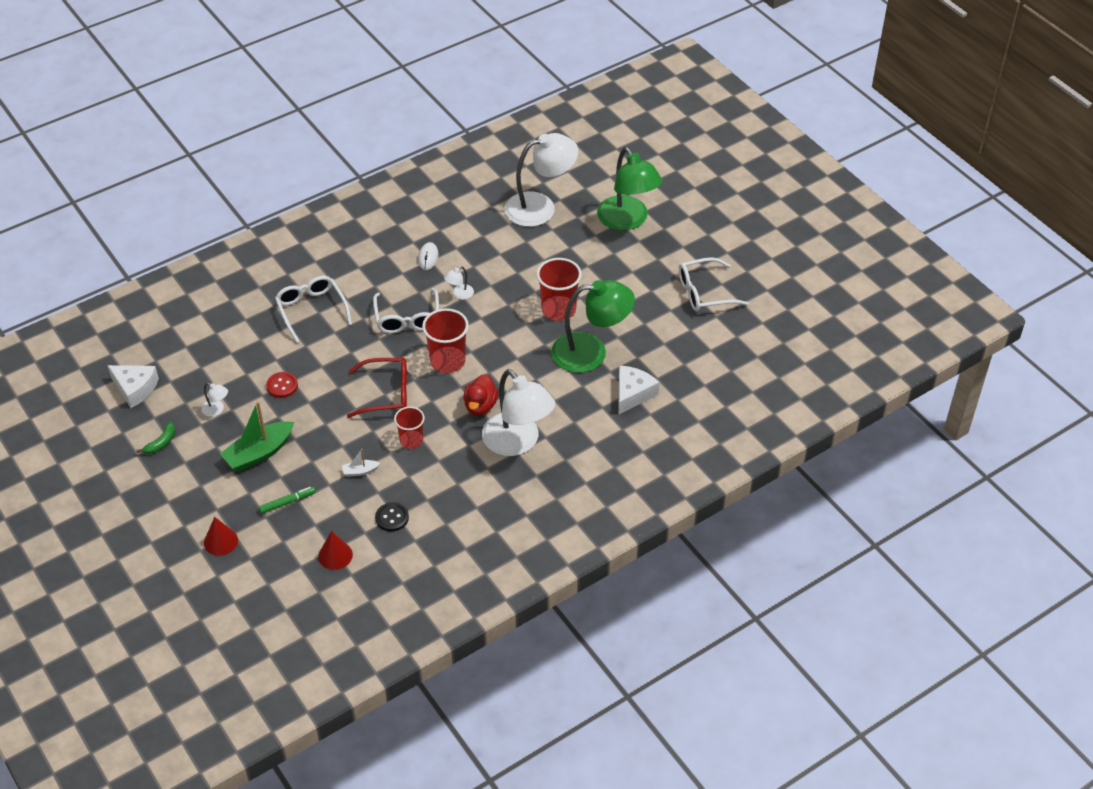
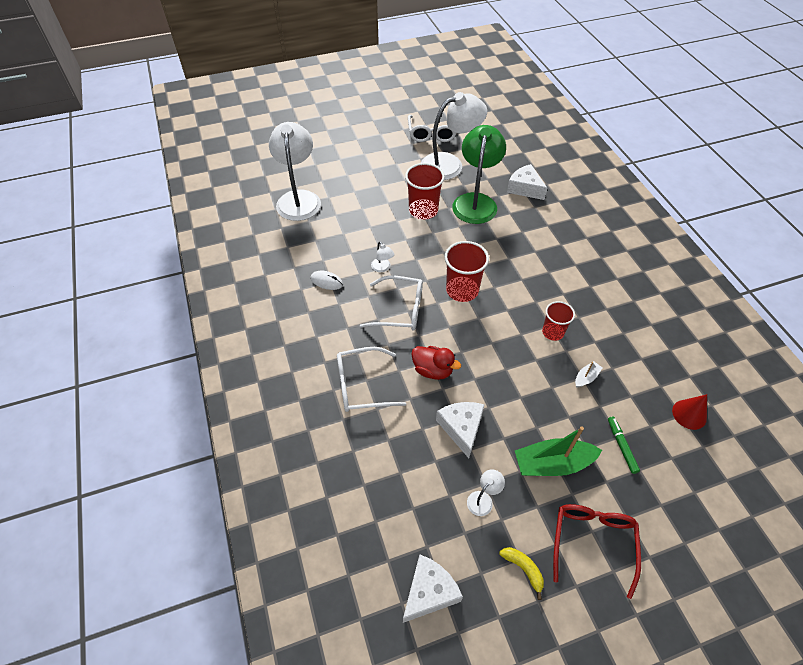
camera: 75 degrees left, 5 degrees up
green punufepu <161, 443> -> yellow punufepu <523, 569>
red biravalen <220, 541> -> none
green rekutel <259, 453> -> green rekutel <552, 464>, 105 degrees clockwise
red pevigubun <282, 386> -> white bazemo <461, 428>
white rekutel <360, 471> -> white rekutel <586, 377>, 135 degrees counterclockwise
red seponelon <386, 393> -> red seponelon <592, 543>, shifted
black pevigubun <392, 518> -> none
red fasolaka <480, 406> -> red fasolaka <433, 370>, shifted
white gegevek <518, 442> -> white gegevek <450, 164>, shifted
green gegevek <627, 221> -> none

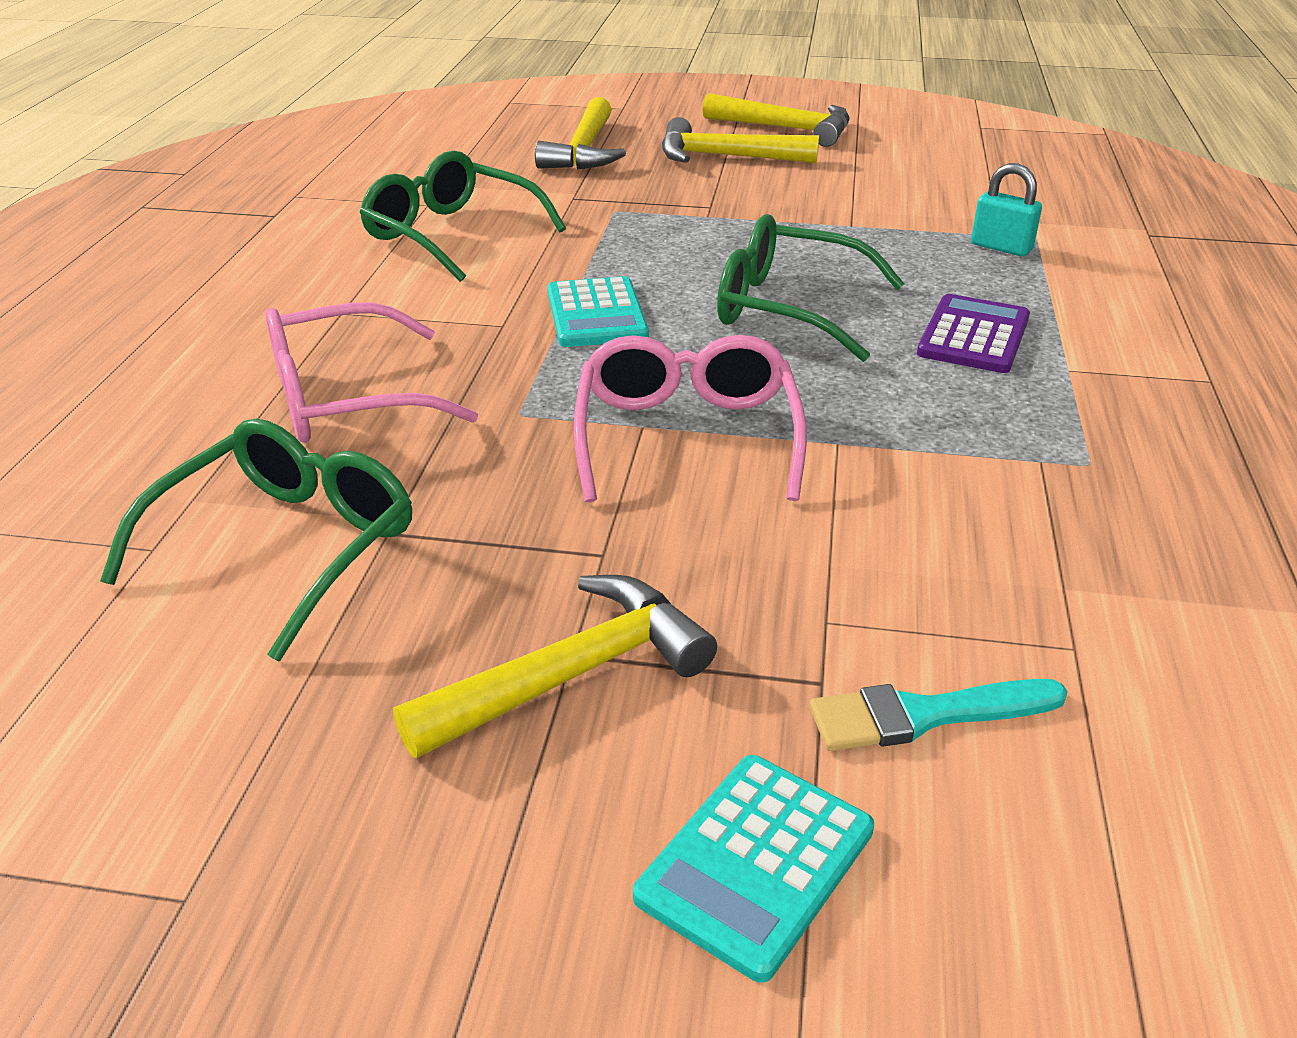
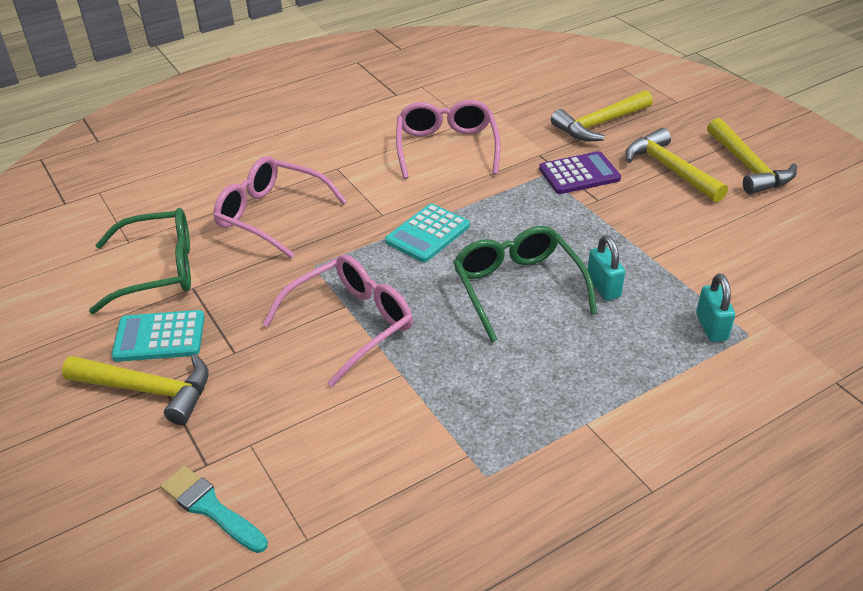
camera: 50 degrees right, 5 degrees up
green seponelon <451, 234> -> pink seponelon <446, 147>
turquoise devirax <756, 864> -> turquoise devirax <159, 337>, shifted
purple devirax <973, 336> -> purple devirax <579, 174>, shifted
none -> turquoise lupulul <603, 287>

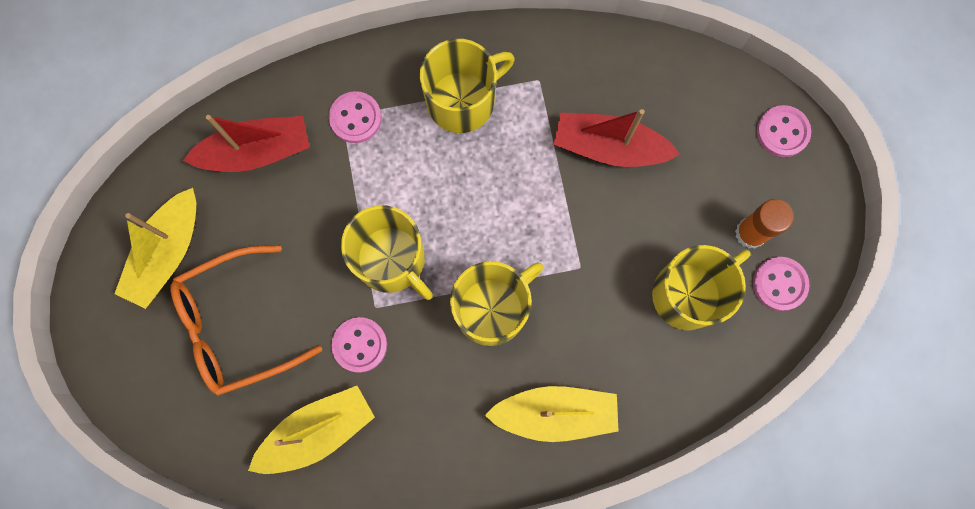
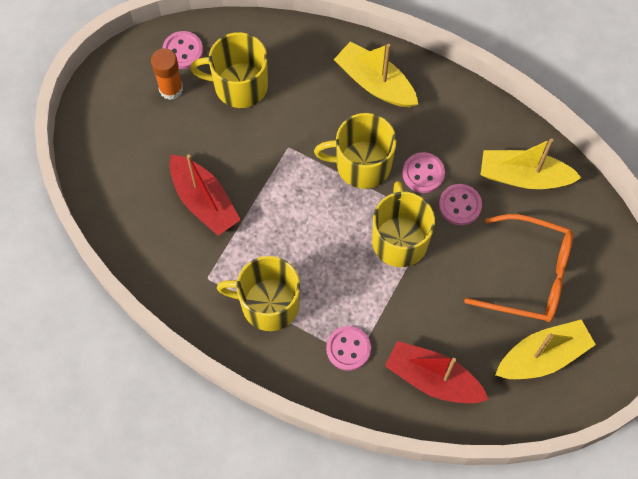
camera: 140 degrees left, 10 degrees down
pink pevigubun <782, 132> -> pink pevigubun <423, 173>, shifted

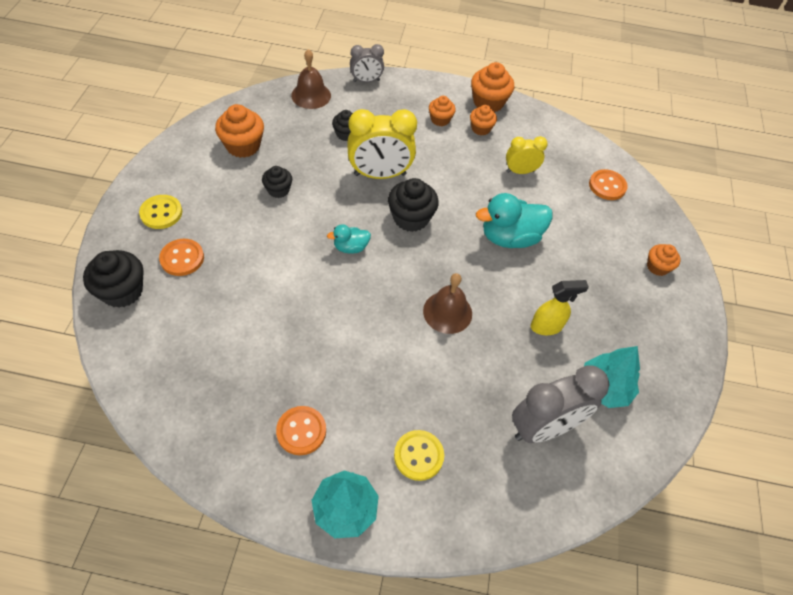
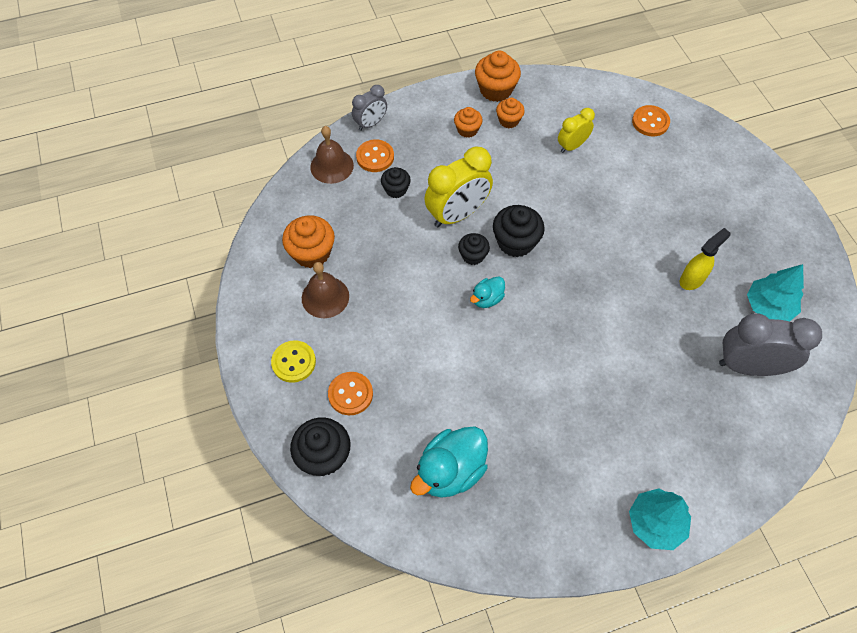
camera: 25 degrees left, 5 degrees up
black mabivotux <278, 190> -> black mabivotux <473, 256>, shifted
orange pevigubun <301, 431> -> orange pevigubun <375, 157>, shifted
yellow pevigubun <418, 456> -> none
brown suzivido <447, 312> -> brown suzivido <325, 297>, shifted
turquoise fasolaka <509, 237> -> turquoise fasolaka <450, 471>, shifted
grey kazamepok <543, 427> -> grey kazamepok <749, 366>, 120 degrees counterclockwise
orange mabivotux <657, 267> -> none

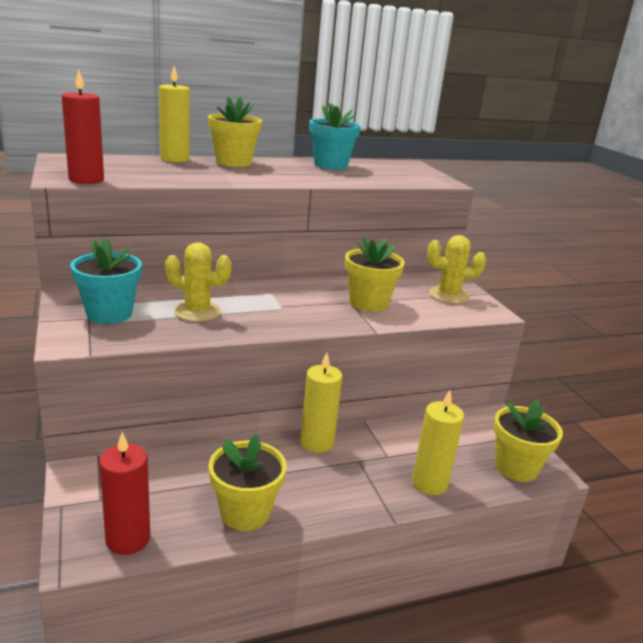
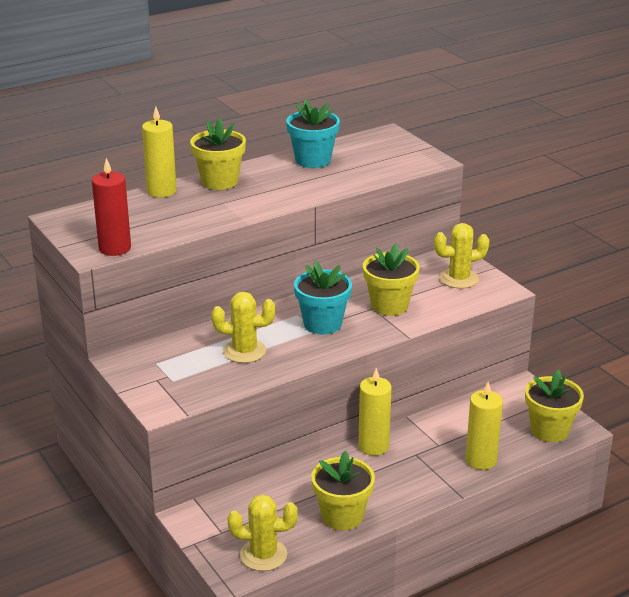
camera: 10 degrees left, 5 degrees up
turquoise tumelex <109, 313> -> turquoise tumelex <322, 324>, shifted
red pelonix <128, 539> -> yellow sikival <263, 555>

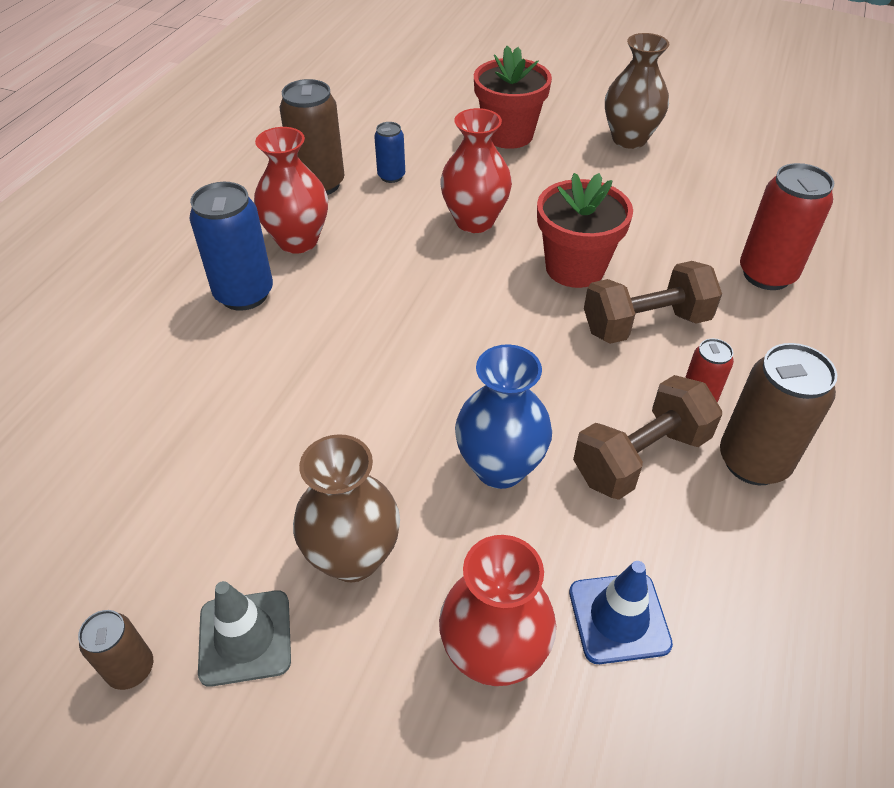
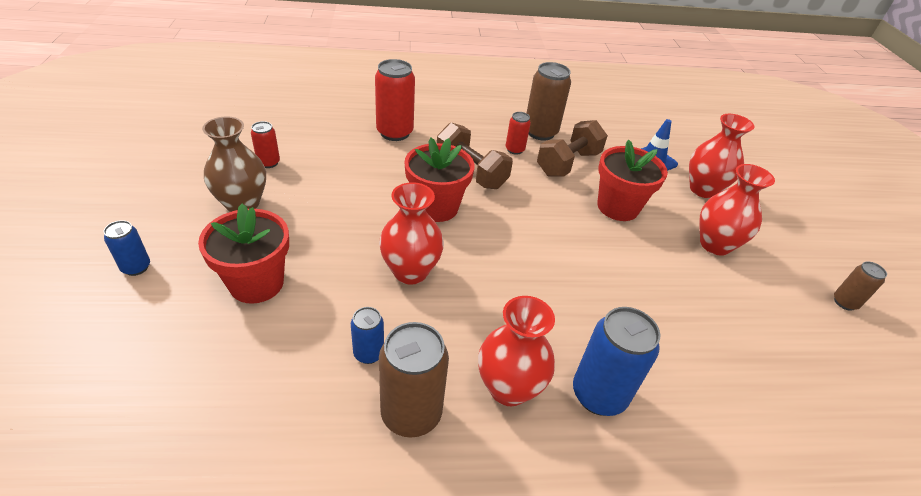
camera: 120 degrees left, 5 degrees down
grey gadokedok <245, 637> -> none
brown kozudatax <353, 557> -> red kozudatax <715, 244>
blue kozudatax <500, 467> -> red tumelex <617, 207>
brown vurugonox <640, 457> -> brown vurugonox <568, 163>, 75 degrees counterclockwise
none -> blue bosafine <136, 267>
none -> red bosafine <268, 163>

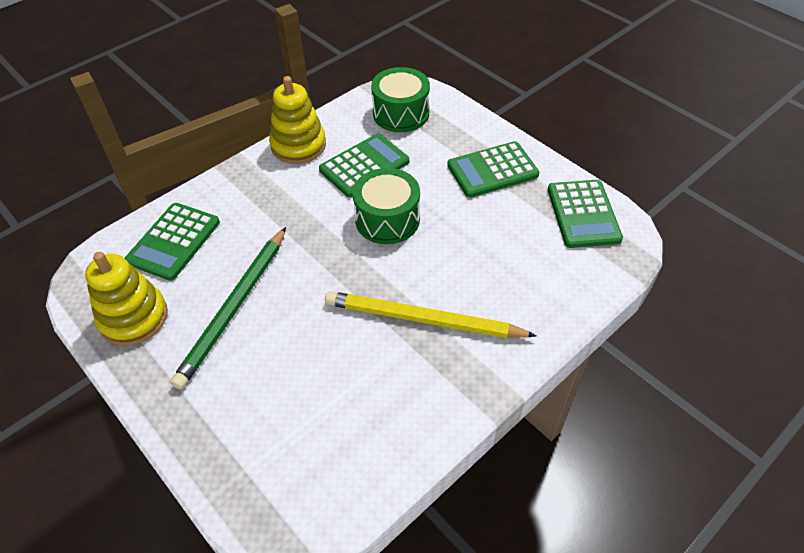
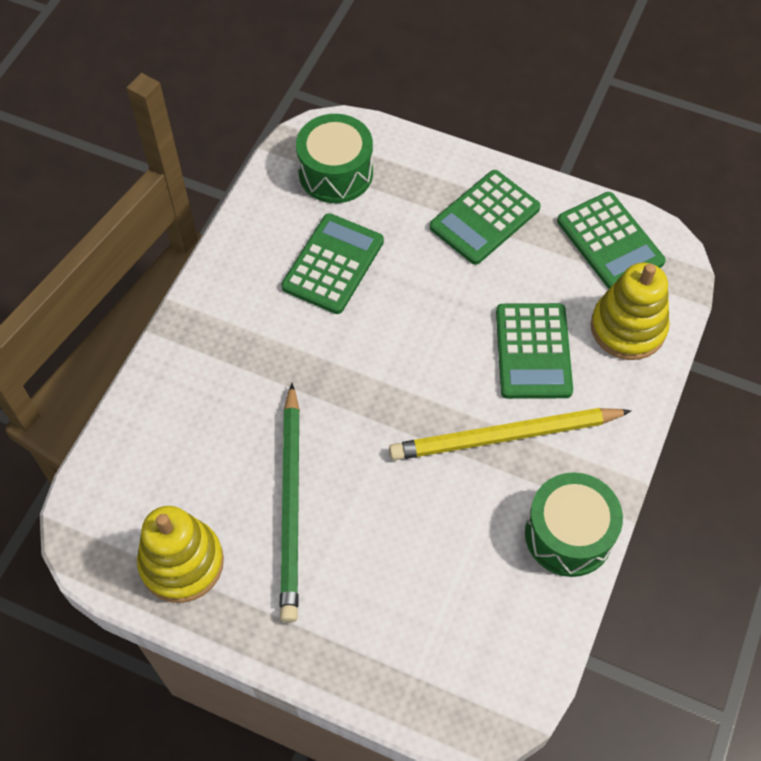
camera: 25 degrees left, 10 degrees up
green devirax <174, 241> -> green devirax <533, 351>, shifted
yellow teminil <298, 145> -> yellow teminil <628, 328>, shifted
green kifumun <387, 219> -> green kifumun <568, 534>, shifted

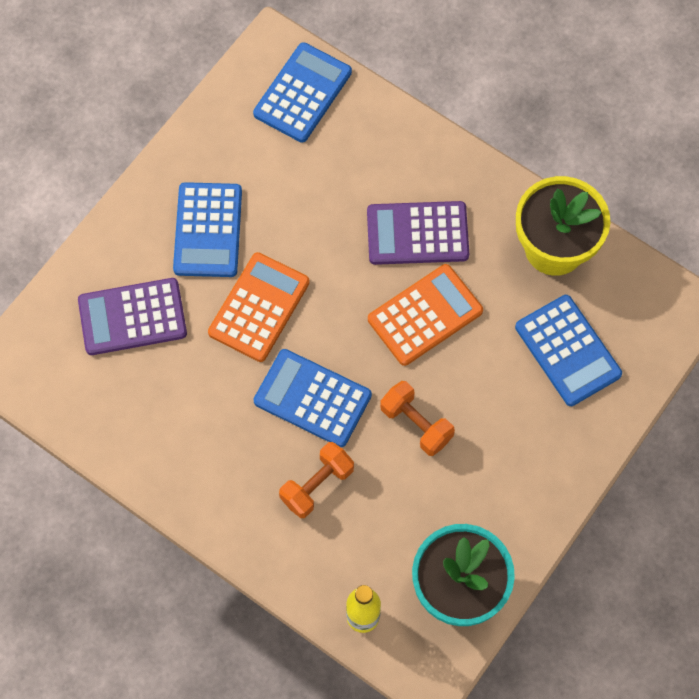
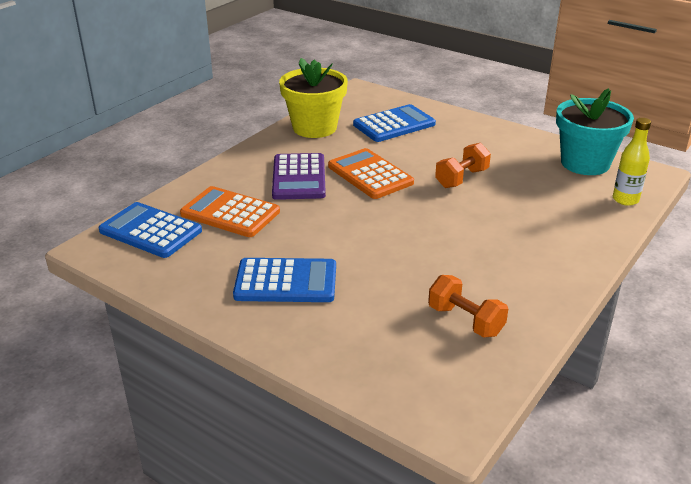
camera: 90 degrees left, 35 degrees down
purple devirax <132, 317> -> none
orange devirax <259, 307> -> orange devirax <230, 213>, shifted
blue devirax <312, 398> -> none
orange vurugonox <317, 485> -> orange vurugonox <465, 320>, shifted

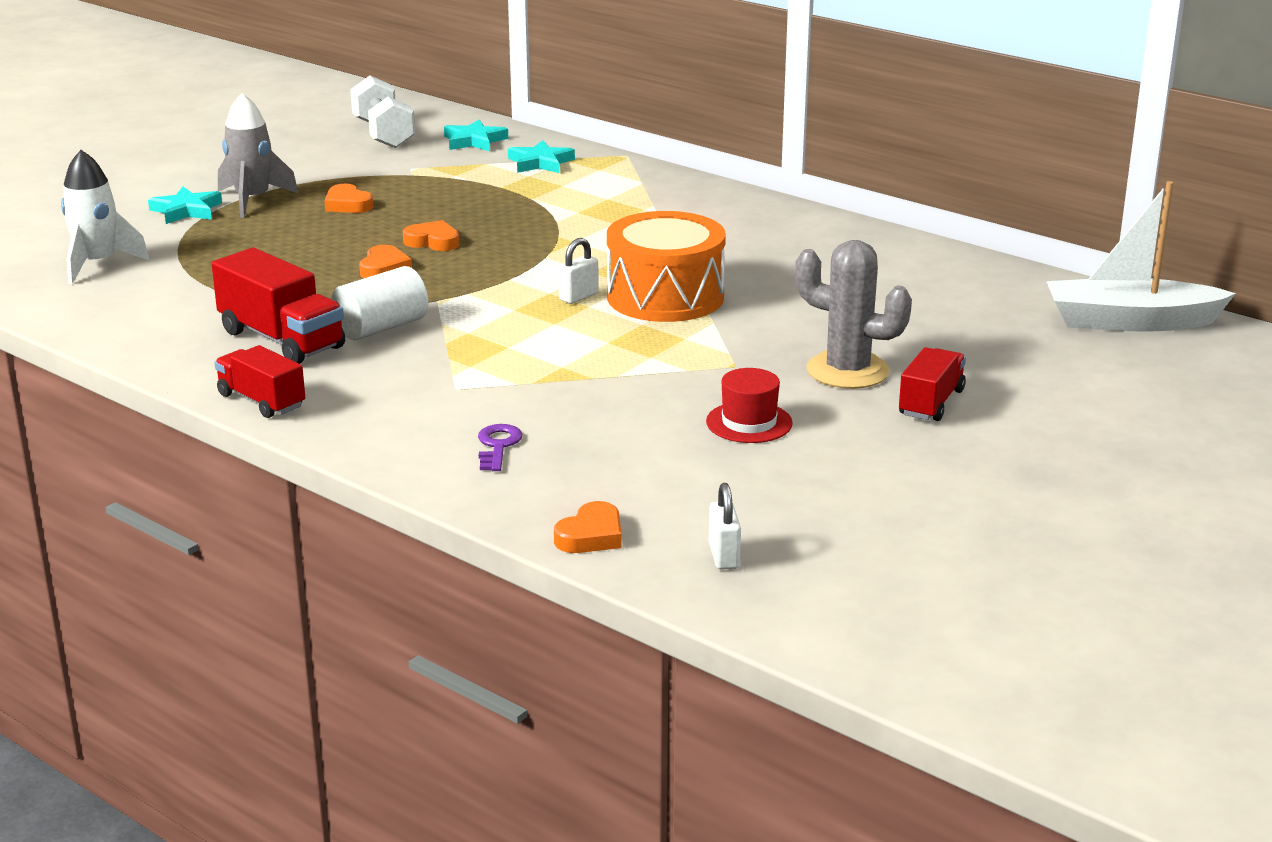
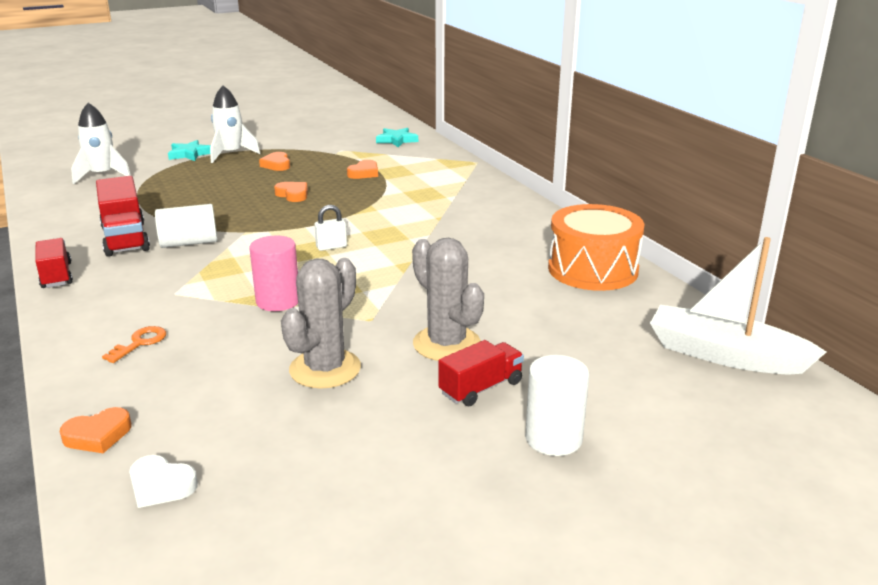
camera: 25 degrees right, 0 degrees up
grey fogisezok <253, 200> -> white fogisezok <231, 154>
white vurugonox <383, 134> -> none
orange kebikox <384, 268> -> orange kebikox <364, 173>, shifted
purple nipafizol <498, 446> -> orange nipafizol <140, 343>
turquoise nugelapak <540, 163> -> none
orange kifumun <665, 297> -> orange kifumun <592, 269>, shifted
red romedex <749, 422> -> grey sikival <325, 369>
white lupulul <724, 556> -> white kebikox <161, 486>
none -> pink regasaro <278, 301>
none -> white regasaro <553, 438>

